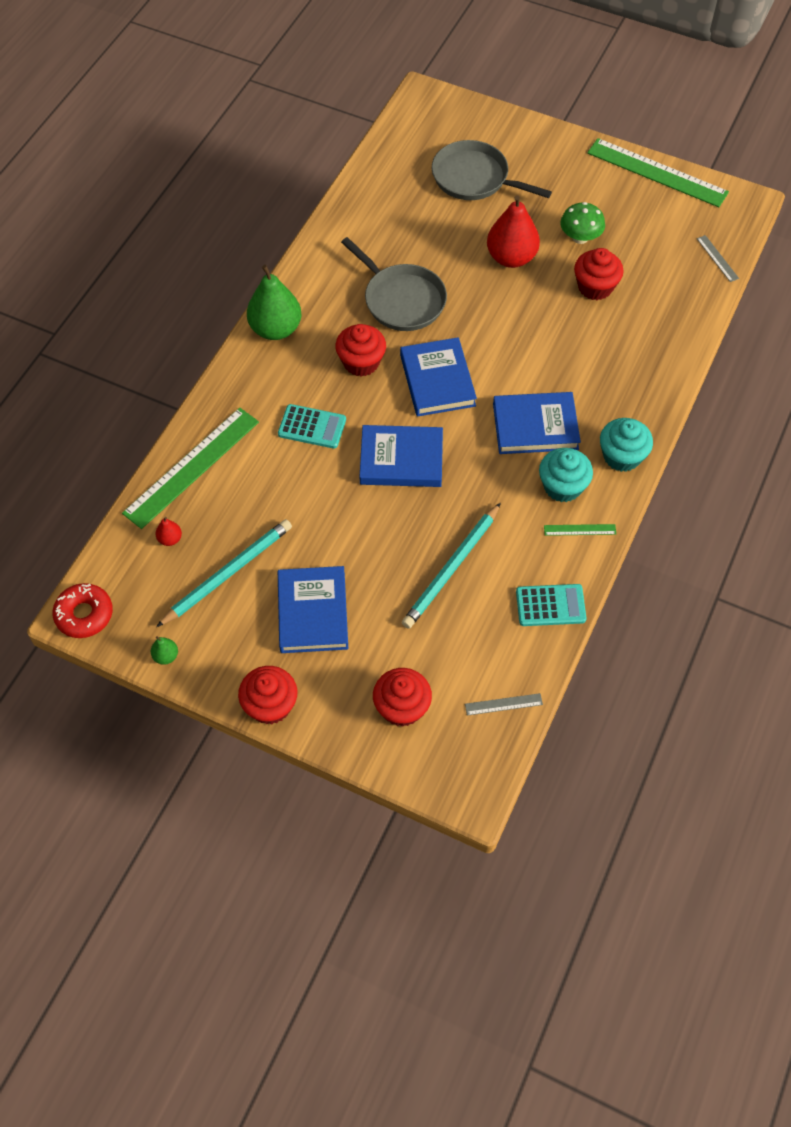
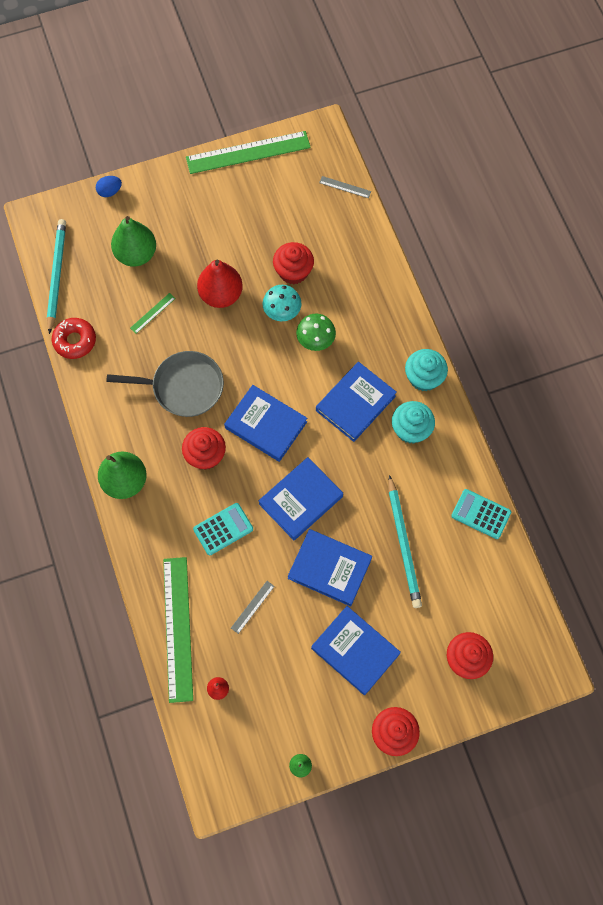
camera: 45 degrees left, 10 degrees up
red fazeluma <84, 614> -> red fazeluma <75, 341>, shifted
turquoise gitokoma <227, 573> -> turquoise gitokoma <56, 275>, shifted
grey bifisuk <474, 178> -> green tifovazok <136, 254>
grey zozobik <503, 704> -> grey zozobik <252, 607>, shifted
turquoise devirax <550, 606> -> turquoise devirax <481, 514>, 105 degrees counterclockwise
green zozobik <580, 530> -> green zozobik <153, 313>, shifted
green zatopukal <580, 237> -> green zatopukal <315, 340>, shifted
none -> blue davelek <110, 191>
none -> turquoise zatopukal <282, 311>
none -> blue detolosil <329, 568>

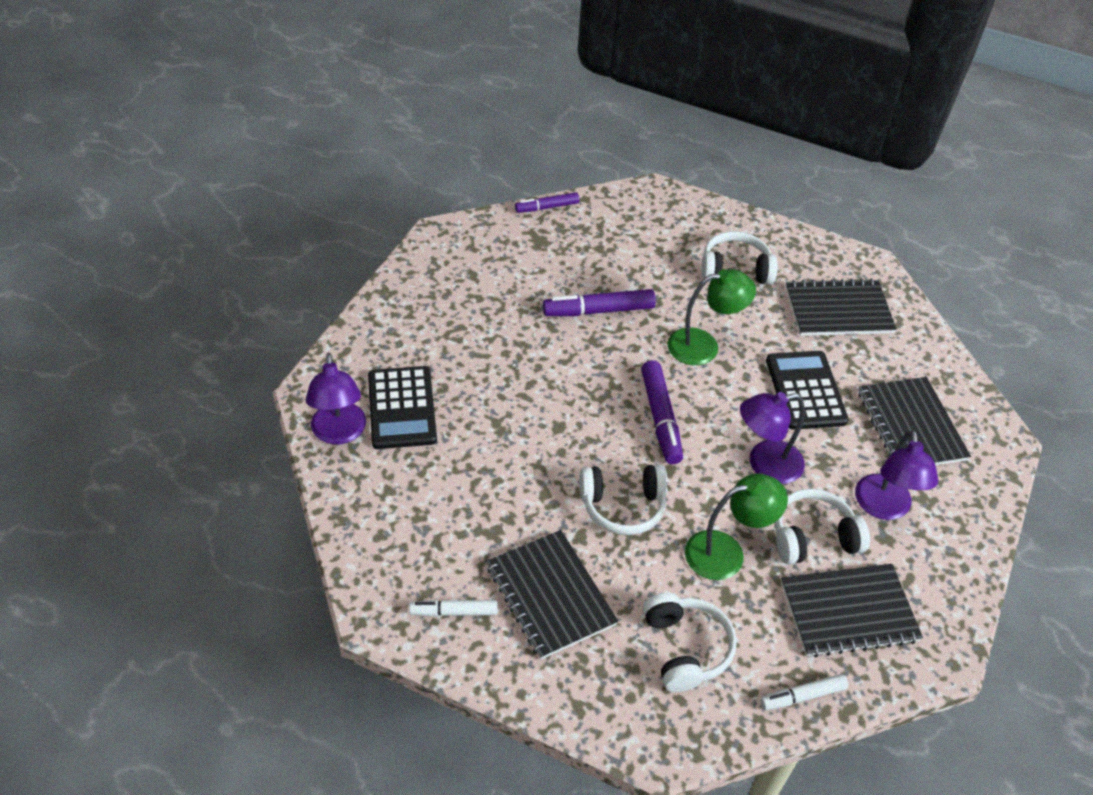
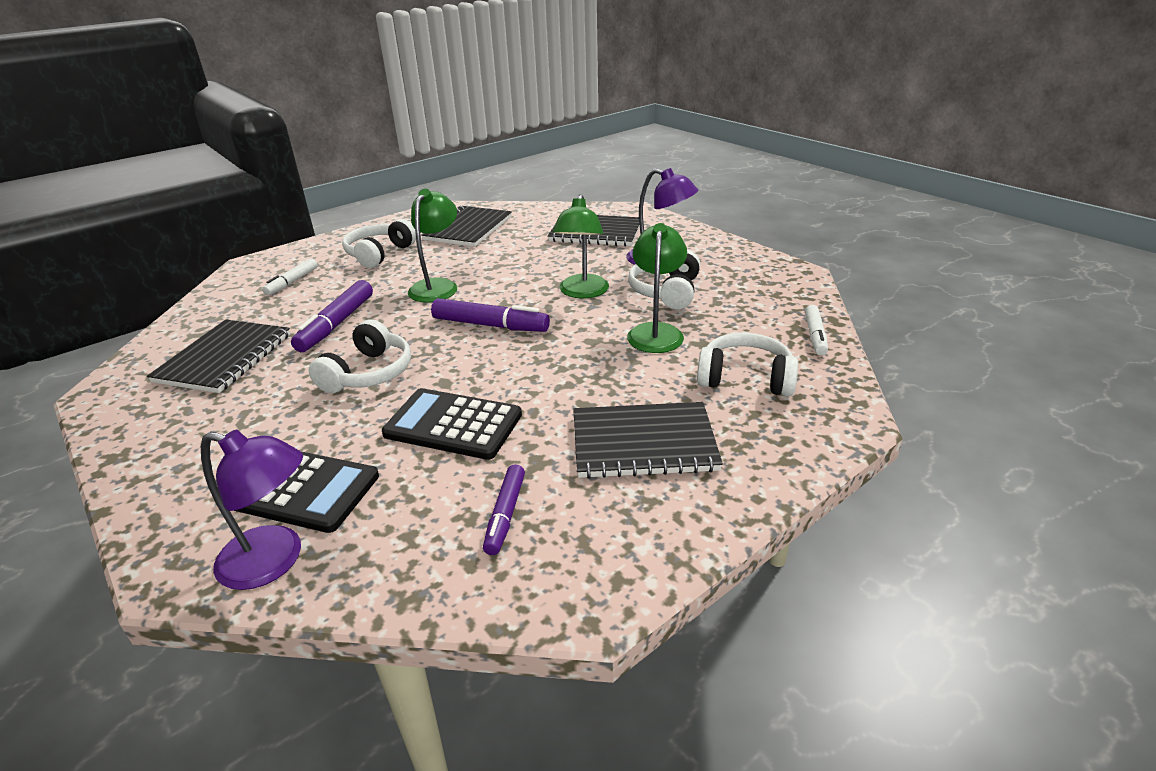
camera: 60 degrees left, 15 degrees down
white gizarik <454, 612> -> white gizarik <292, 282>, shifted
purple gizarik <547, 207> -> purple gizarik <505, 515>, shifted
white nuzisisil <623, 506> -> white nuzisisil <368, 373>, shifted
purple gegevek <765, 465> -> green gegevek <582, 292>
black devirax <805, 390> -> black devirax <453, 424>, shifted
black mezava <848, 612> -> black mezava <224, 358>, shifted

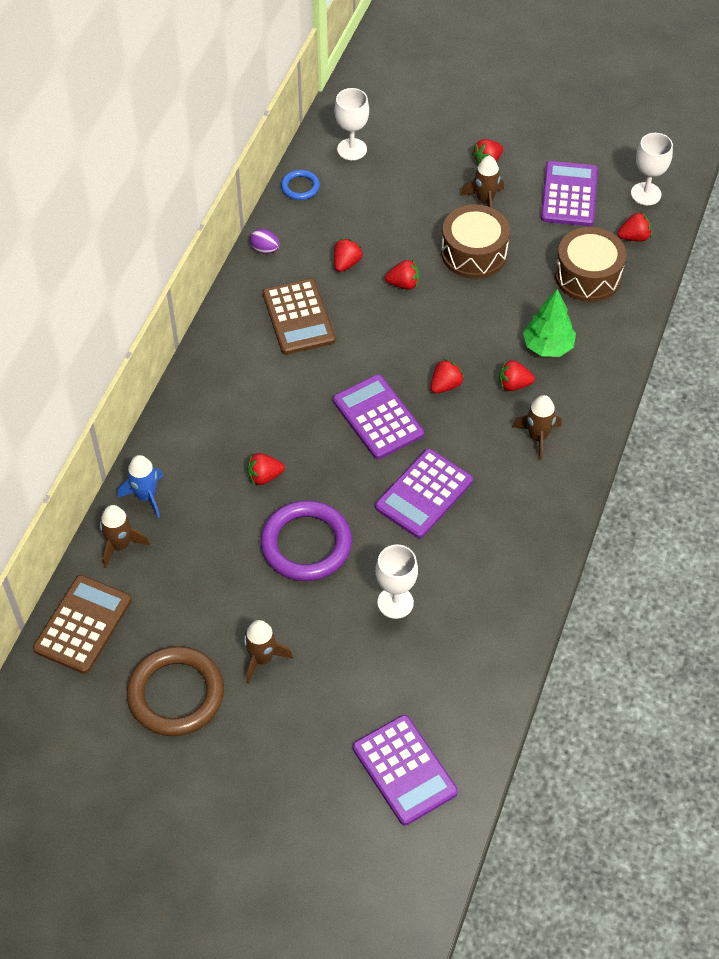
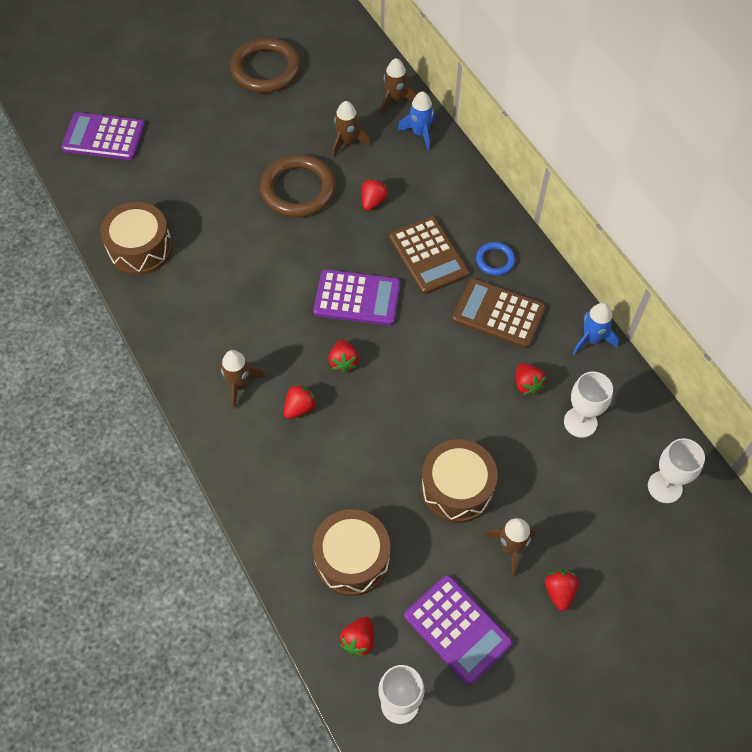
camera: 130 degrees right, 5 degrees up
brown devirax <83, 624> -> brown devirax <428, 256>, shifted
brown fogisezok <262, 658> -> brown fogisezok <347, 142>, shifted
purple davelek <265, 249> -> blue fogisezok <591, 339>
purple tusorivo <306, 544> -> brown tusorivo <298, 190>
blue tusorivo <300, 187> -> blue tusorivo <495, 260>, shifted
purple devirax <424, 494> -> none
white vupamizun <395, 602> -> white vupamizun <580, 422>, shifted
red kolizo <403, 284> -> none
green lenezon <547, 346> -> none
none -> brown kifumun <140, 248>

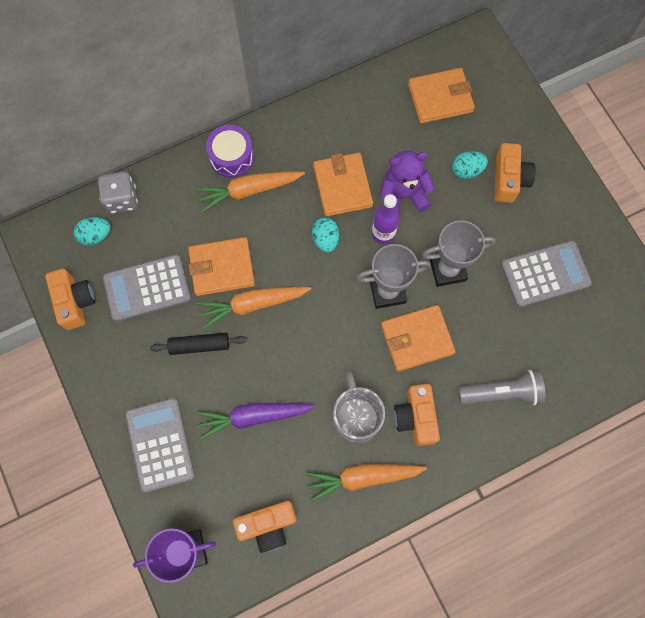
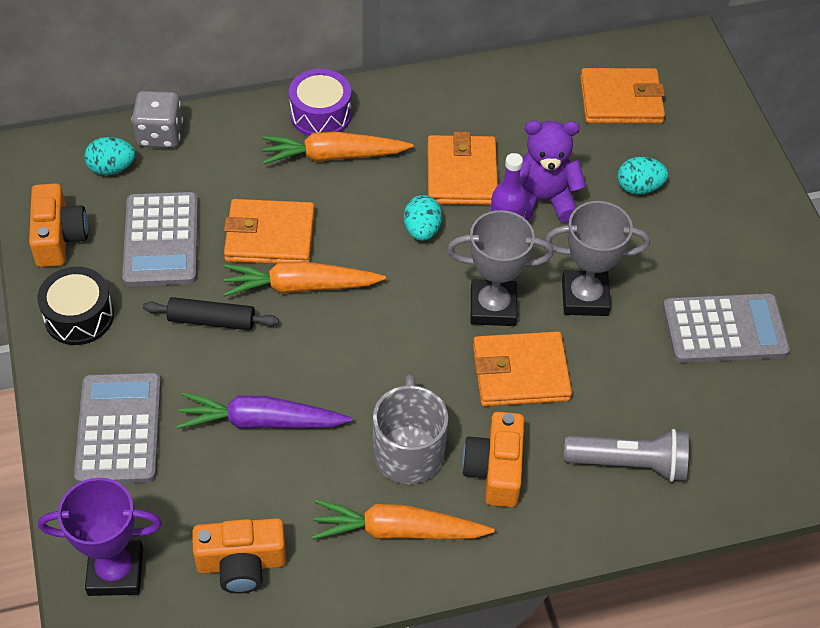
camera: 10 degrees right, 20 degrees down
grey devirax <147, 288> -> grey devirax <161, 240>, 90 degrees counterclockwise
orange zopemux <508, 179> -> none
none -> black kifumun <79, 316>

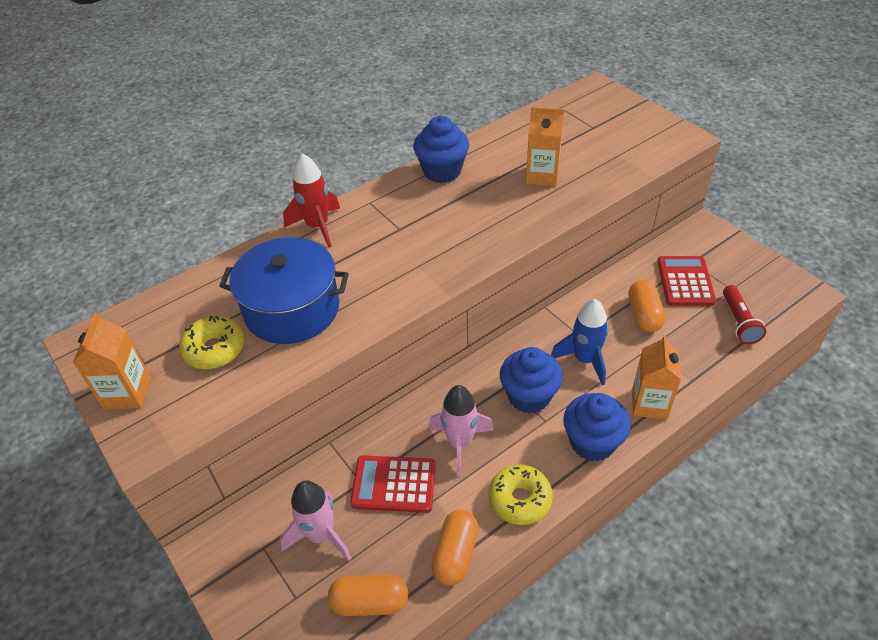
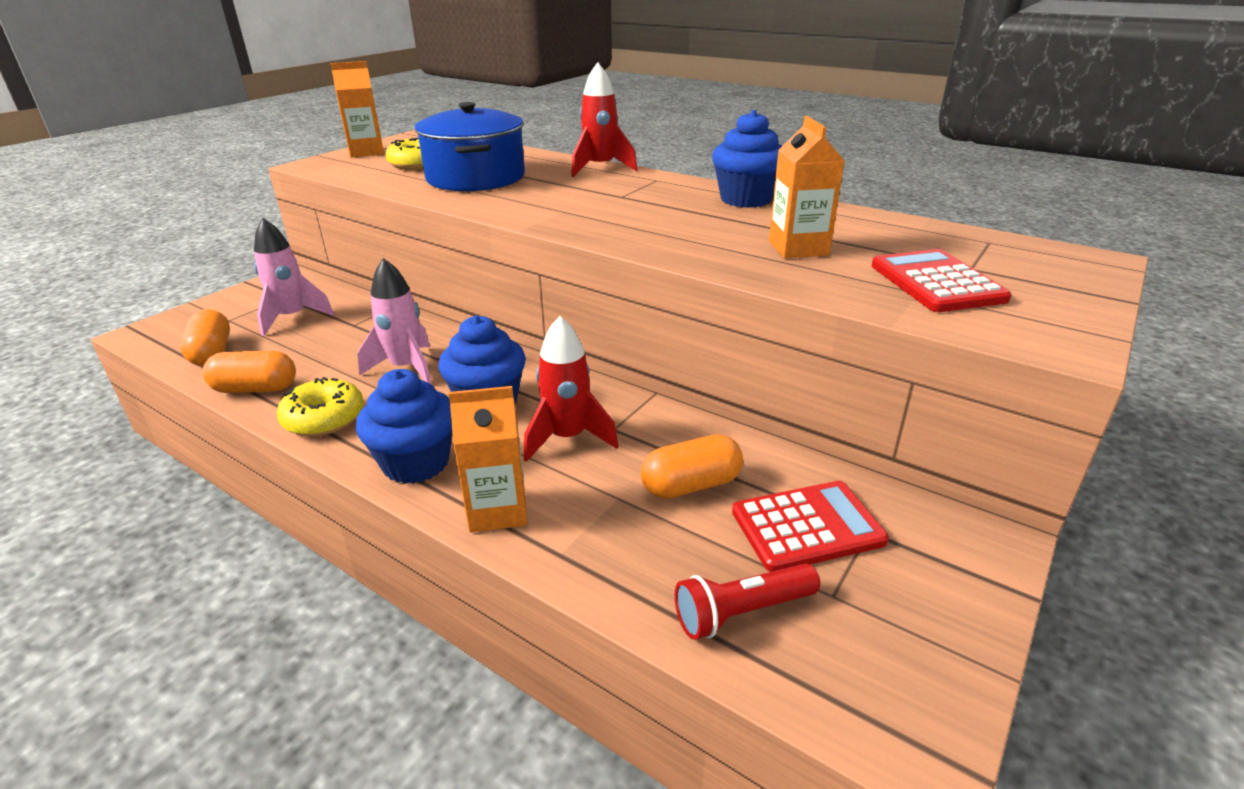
camera: 70 degrees right, 15 degrees down
red devirax <394, 484> -> red devirax <936, 282>, shifted
blue fogisezok <584, 360> -> red fogisezok <567, 438>

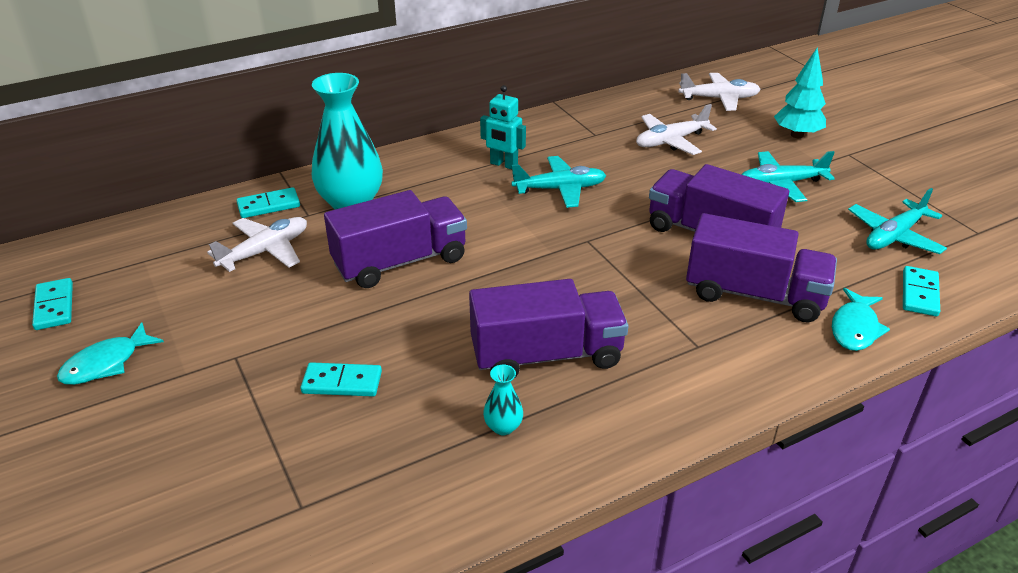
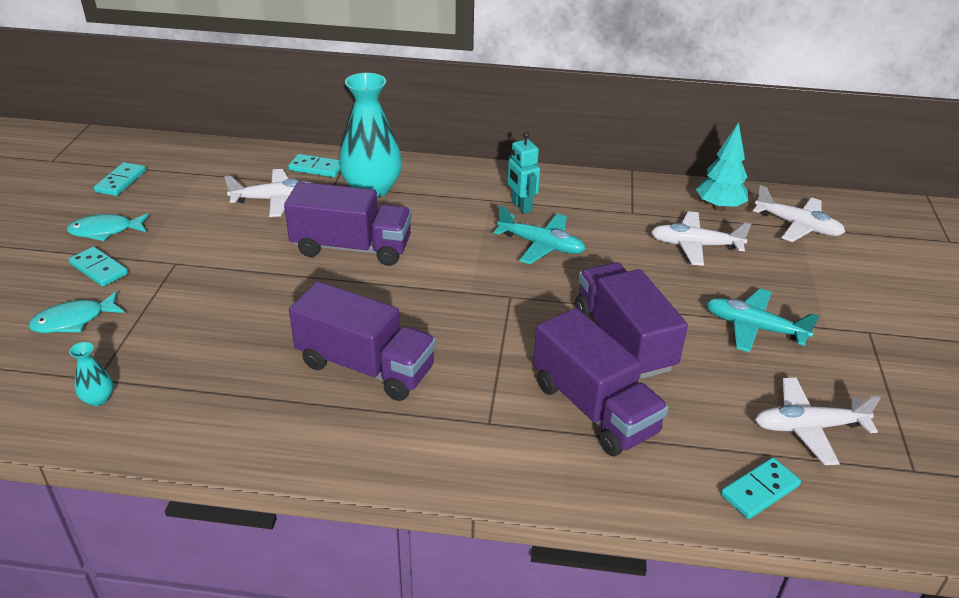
camera: 35 degrees right, 0 degrees up
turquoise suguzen <342, 382> -> turquoise suguzen <99, 269>, shifted
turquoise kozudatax <503, 427> -> turquoise kozudatax <98, 399>, shifted
turquoise lenezon <797, 135> -> turquoise lenezon <719, 207>, shifted
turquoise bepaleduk <855, 328> -> turquoise bepaleduk <74, 320>, shifted
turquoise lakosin <894, 236> -> white lakosin <808, 427>

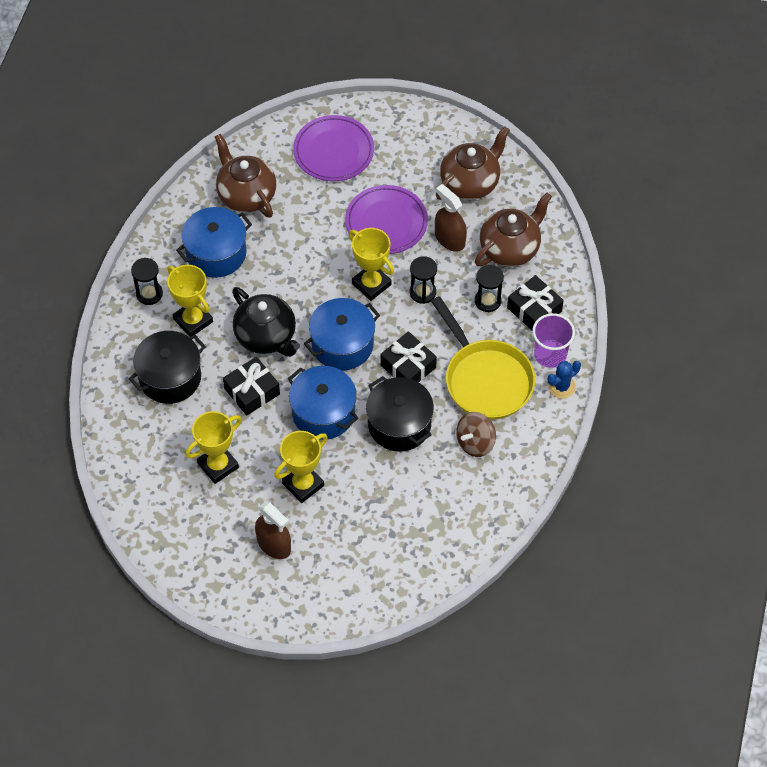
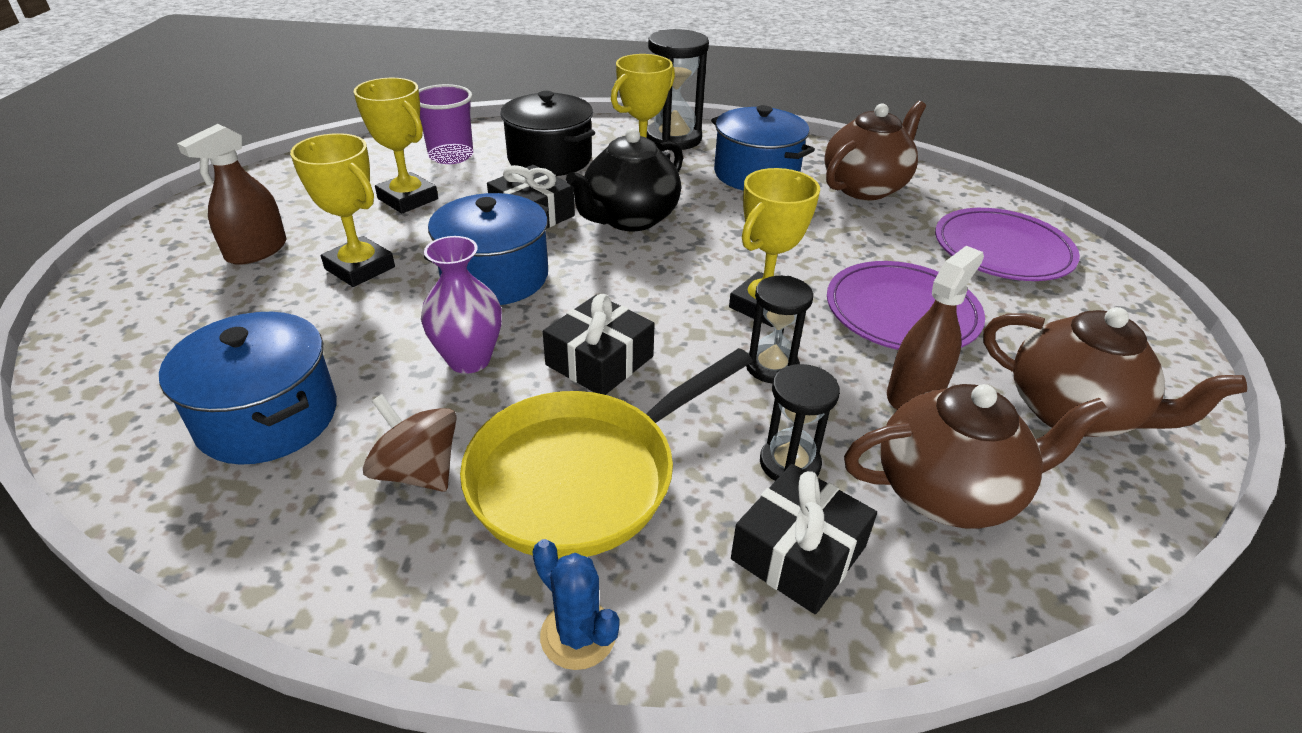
camera: 80 degrees right, 20 degrees down
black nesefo <149, 294> -> black nesefo <673, 138>, x1.61
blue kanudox <342, 345> -> blue kanudox <268, 417>, shifted
black kanudox <399, 424> -> purple kozudatax <469, 359>
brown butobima <510, 248> -> brown butobima <948, 492>, 45 degrees counterclockwise
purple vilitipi <550, 354> -> purple vilitipi <451, 156>, shifted

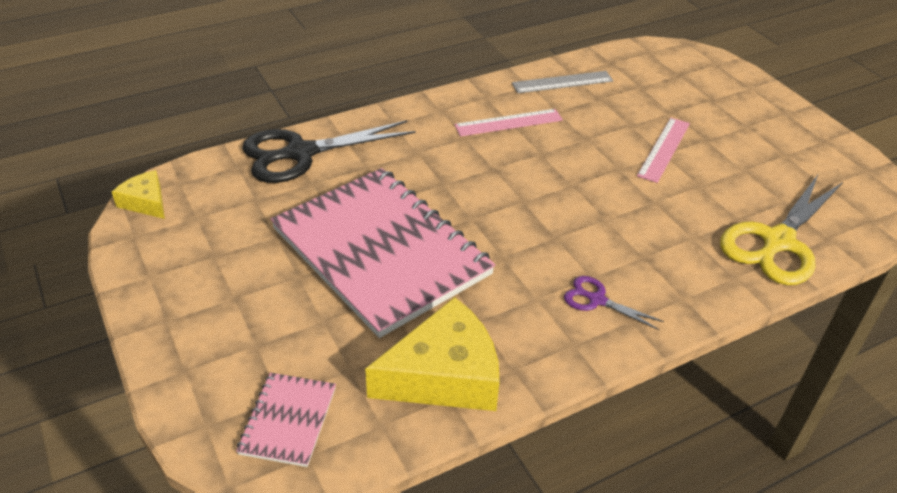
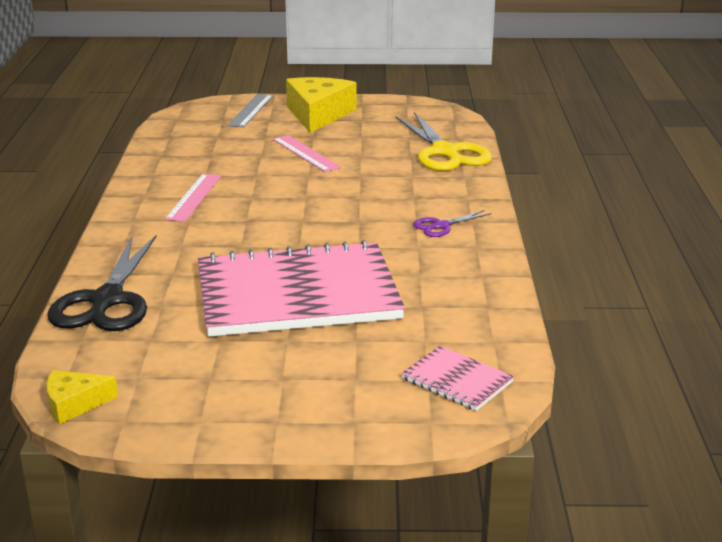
camera: 60 degrees left, 15 degrees down
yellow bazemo <444, 375> -> yellow bazemo <318, 114>, shifted
grey zozobik <562, 82> -> grey zozobik <251, 110>, shifted

